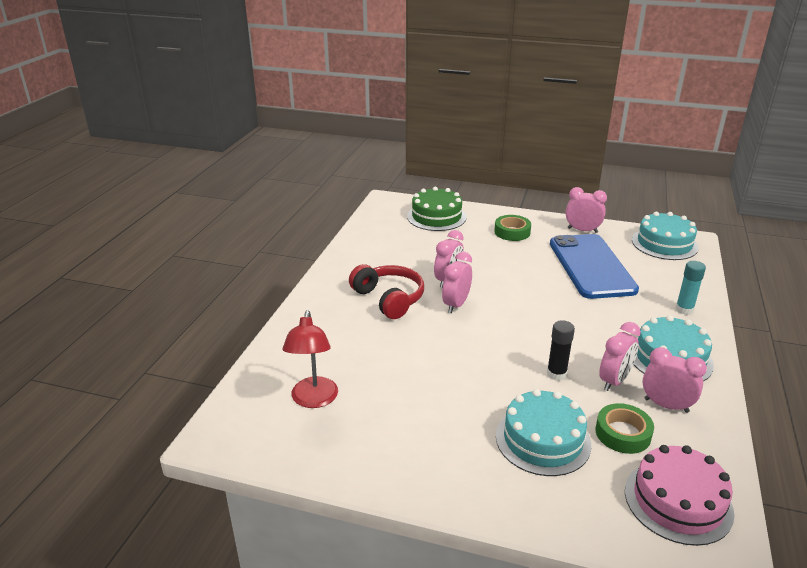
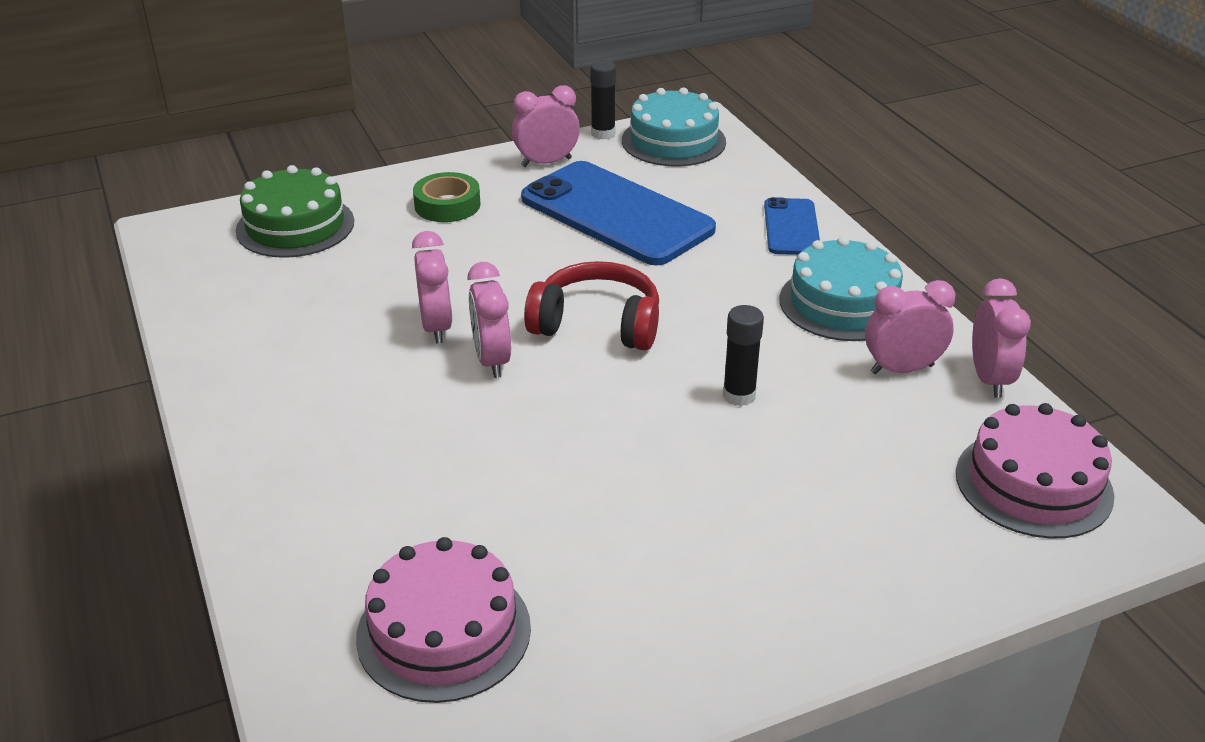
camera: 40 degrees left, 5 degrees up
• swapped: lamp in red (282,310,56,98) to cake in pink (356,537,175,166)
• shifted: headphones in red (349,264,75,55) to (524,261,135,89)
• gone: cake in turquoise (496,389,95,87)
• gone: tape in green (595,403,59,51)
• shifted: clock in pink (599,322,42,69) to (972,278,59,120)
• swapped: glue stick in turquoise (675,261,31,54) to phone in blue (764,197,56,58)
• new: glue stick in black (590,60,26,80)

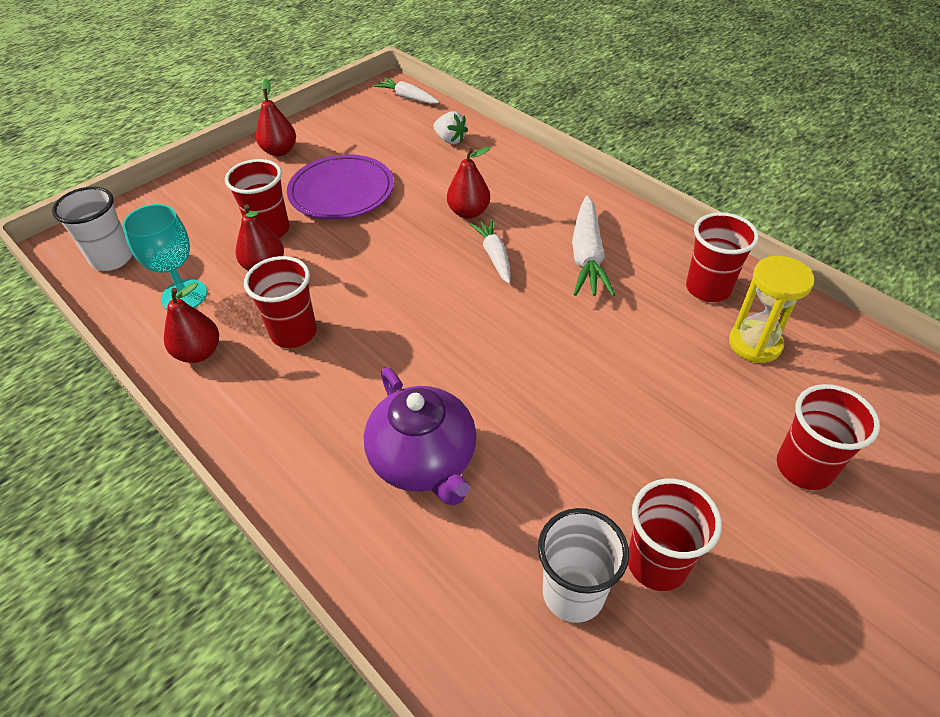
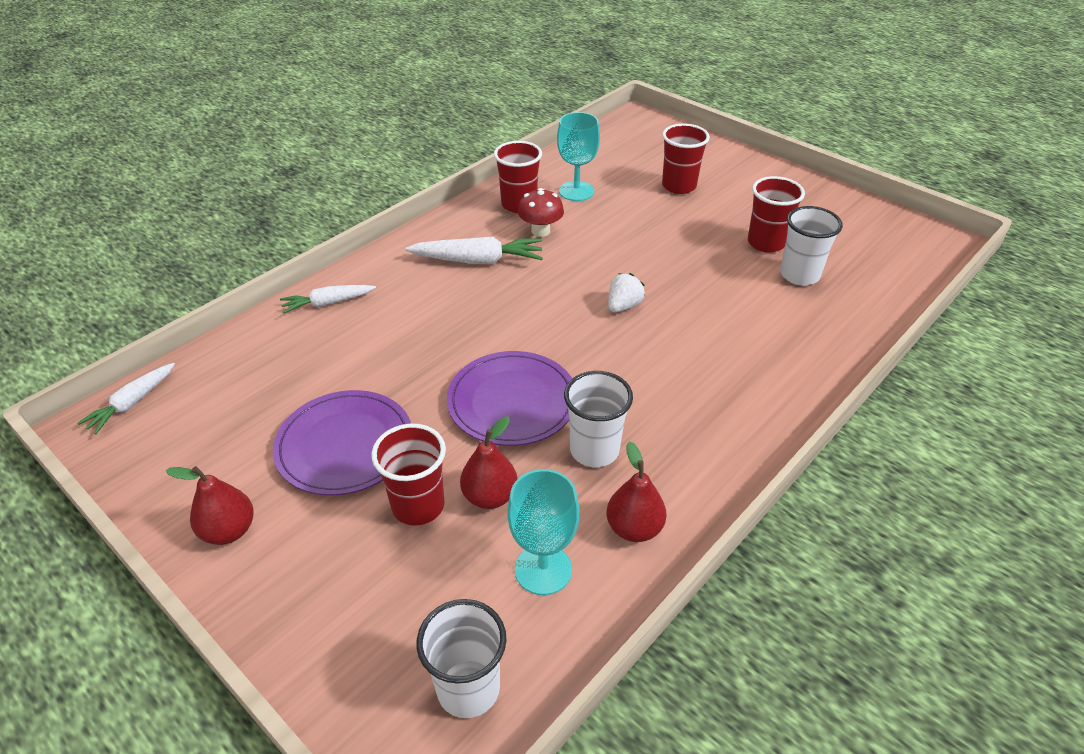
camera: 95 degrees left, 5 degrees down
• repainted: cup in red (244,256,73,92) to cup in white (564,371,69,96)
• gone: teapot in purple (364,367,113,139)
• shifted: strawberry in white (433,111,35,33) to (608,273,37,40)
• gone: pear in red (447,147,44,72)
• shifted: carrot in white (470,219,40,65) to (280,285,96,29)
• swapped: hourglass in yellow (729,256,85,107) to goblet in turquoise (557,112,43,89)
• new: plate in purple (447,351,125,95)
• new: mushroom in red (518,188,46,49)

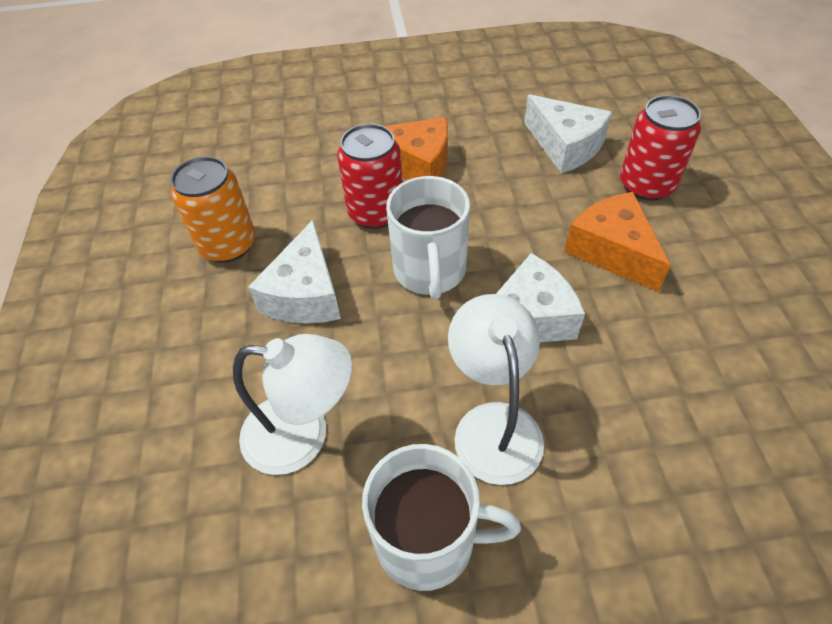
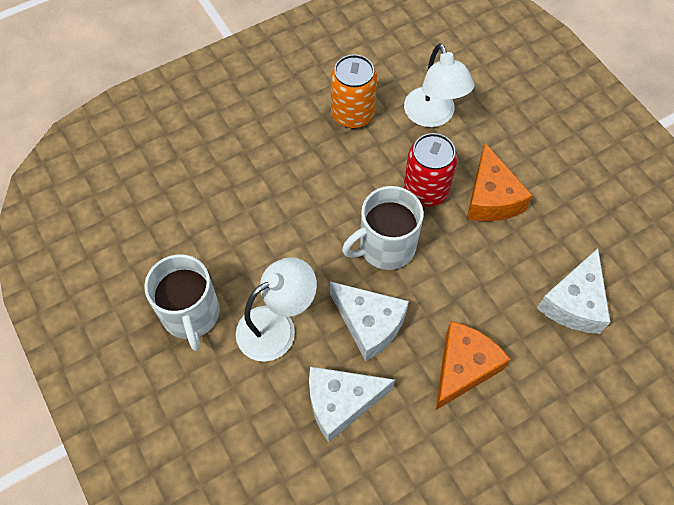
camera: 65 degrees right, 10 degrees up
• shifted: lamp in white (233,334,119,141) to (404,43,70,84)
• shifted: cheese in white (248,220,93,104) to (309,367,86,75)
• gone: can in red (620,95,81,106)

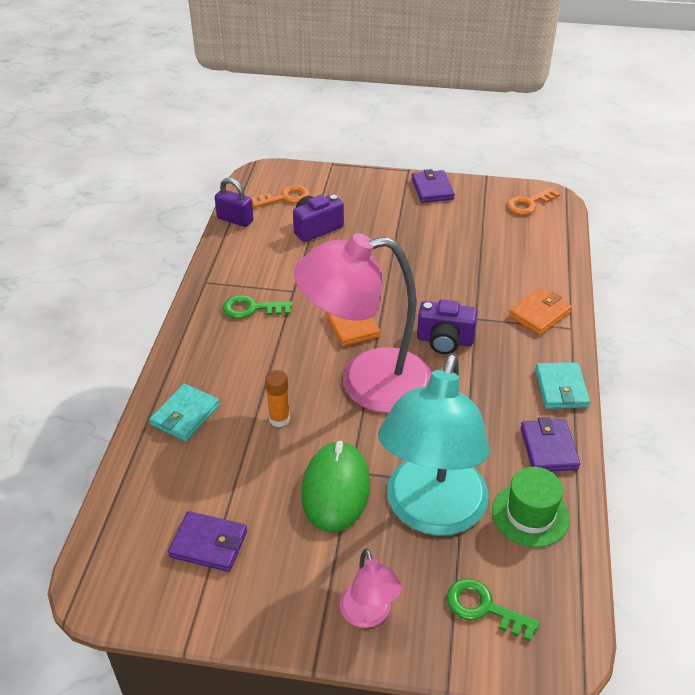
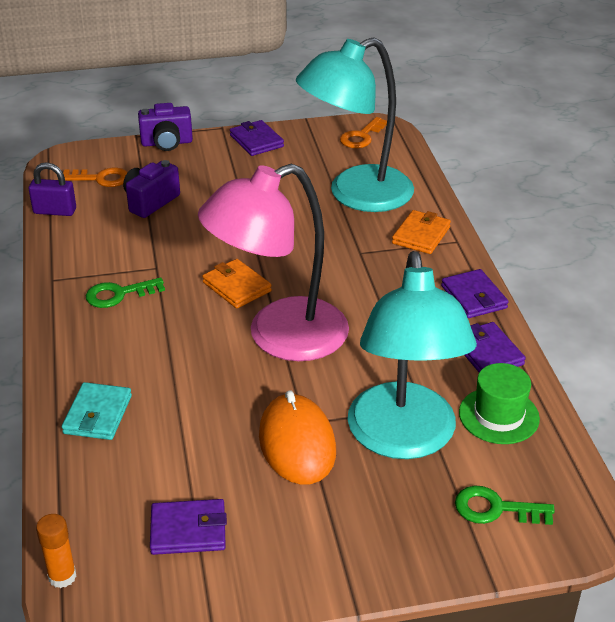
camera: 20 degrees left, 5 degrees down
• rotated: key in orange (251,185,59,23) = (63,168,65,19) 45 degrees clockwise
• shifted: glue stick in orange (265,370,25,57) to (36,514,41,74)
• repainted: mouse in green (301,441,69,91) to mouse in orange (259,390,77,95)
• gone: lamp in pink (339,548,63,80)
• shifted: camera in purple (417,299,61,55) to (138,103,55,48)
• repainted: wallet in turquoise (535,362,55,47) to wallet in purple (441,269,68,49)
• new: lamp in turquoise (296,37,118,175)

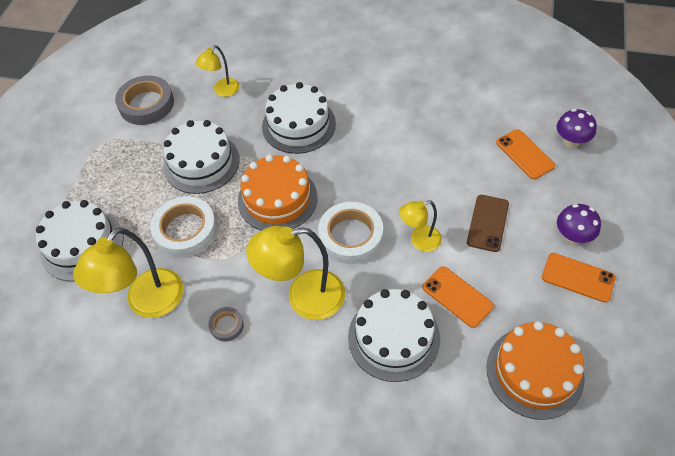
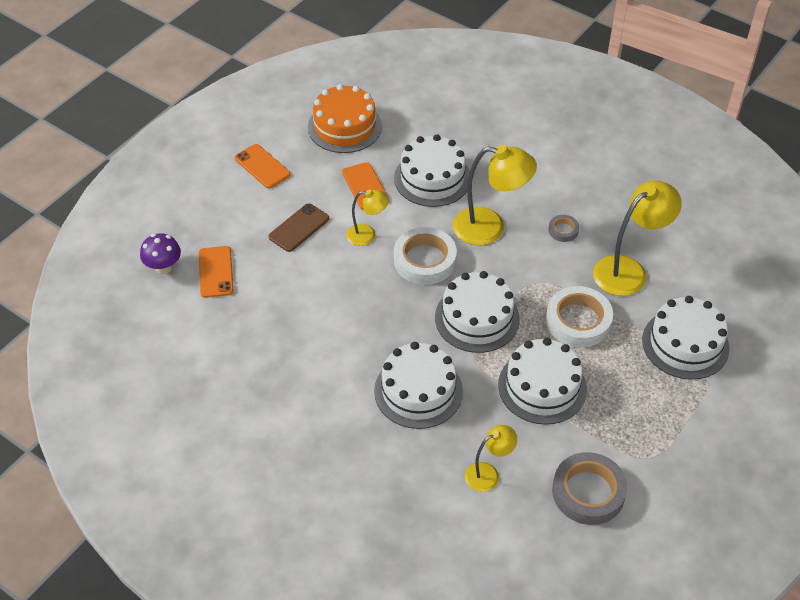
camera: 160 degrees left, 5 degrees down
• repainted: cake in orange (238,154,79,77) to cake in white (435,271,85,82)
• gone: mushroom in purple (557,204,44,41)

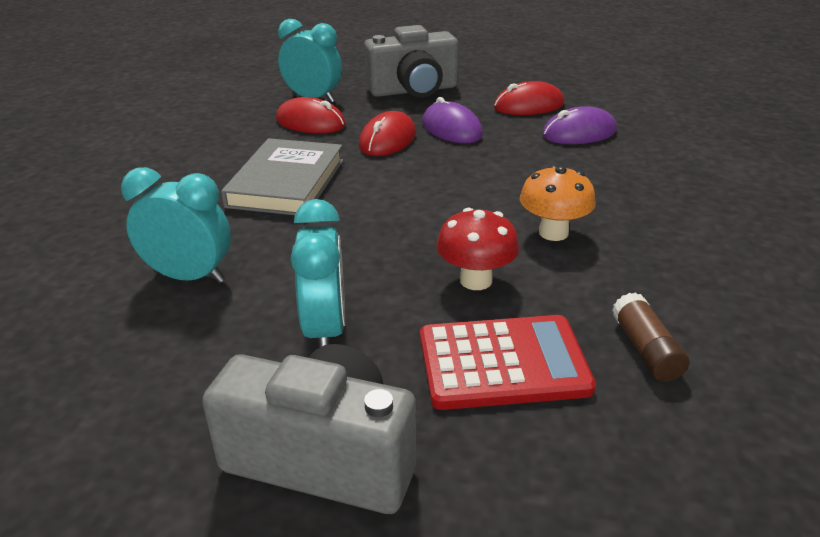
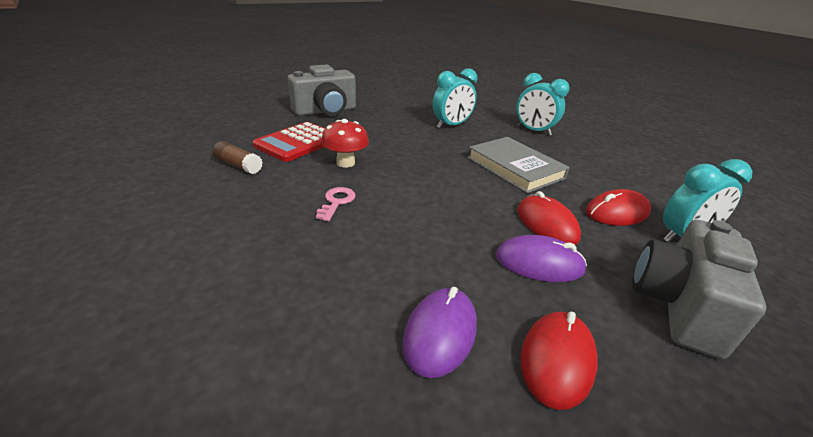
camera: 130 degrees right, 0 degrees up
• shifted: clock in turquoise (291,199,54,149) to (516,73,54,63)
• swapped: mushroom in orange (520,165,76,76) to key in pink (316,187,39,35)

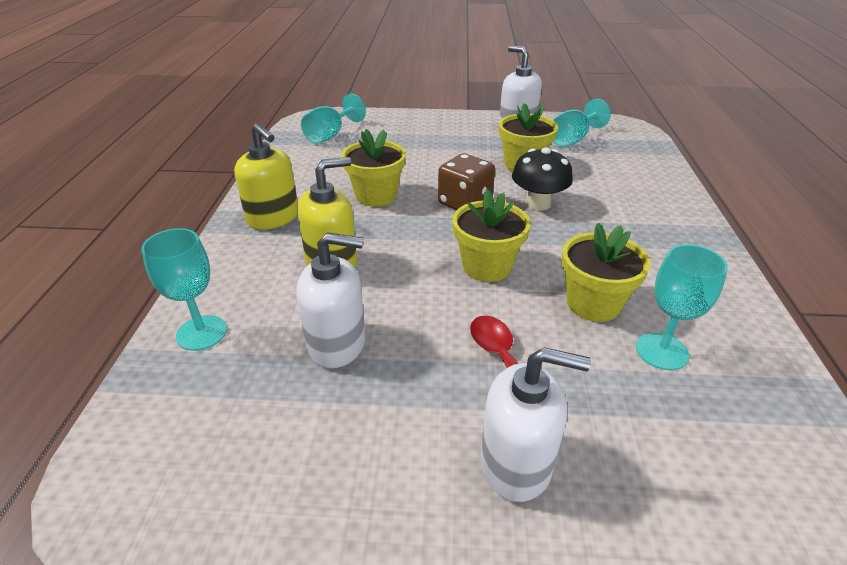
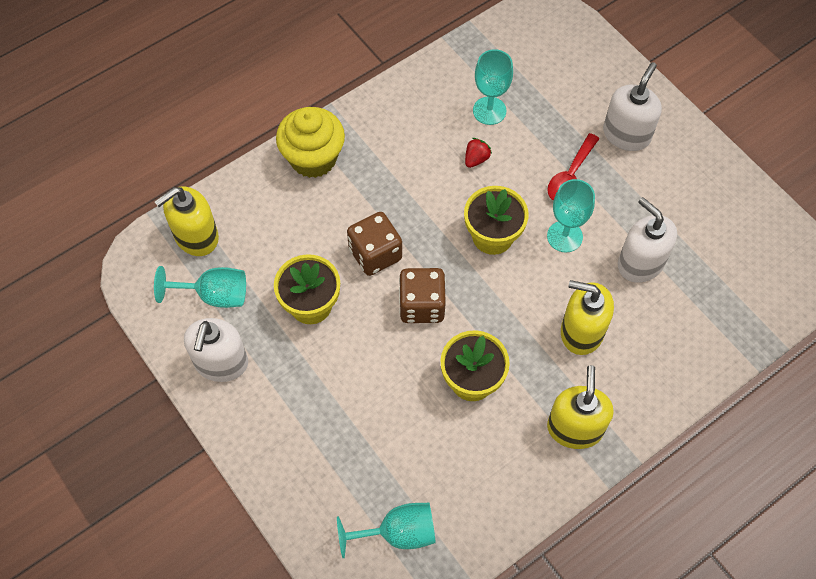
camera: 130 degrees left, 25 degrees up
• shifted: goblet in turquoise (141,228,86,123) to (547,179,48,74)
• rotated: soap dispenser in white (481,347,110,155) = (603,62,59,89) 60 degrees clockwise
• swapped: mushroom in black (512,147,61,63) to dice in brown (347,212,55,64)
• swapped: flower pot in yellow (562,223,88,99) to strawberry in red (465,138,27,30)
• new: soap dispenser in yellow (154,187,65,69)
• new: cupcake in yellow (276,107,69,71)

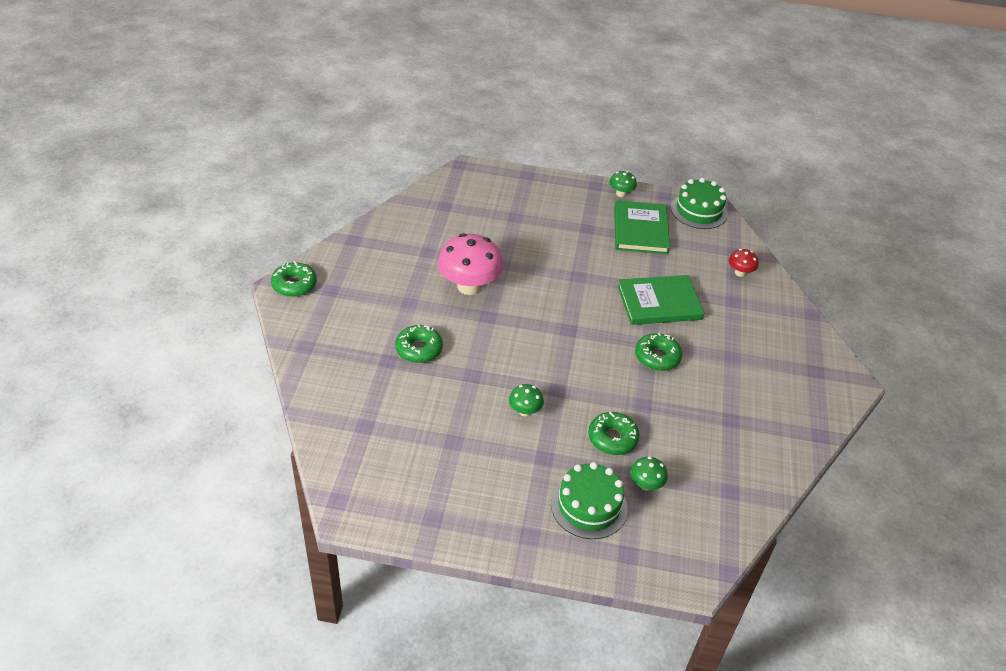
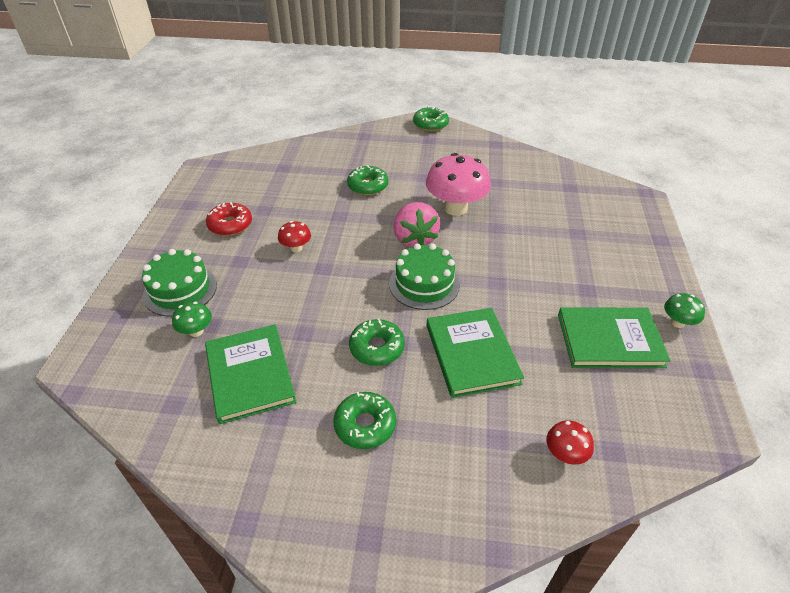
camera: 90 degrees right, 0 degrees up
• repainted: mushroom in green (509,384,35,32) to mushroom in red (278,221,33,31)
• shifted: donut in green (588,412,52,43) to (333,392,63,57)
• shifted: cake in green (671,178,57,51) to (389,243,71,67)
• new: book in green (205,324,91,100)
• new: donut in red (206,202,46,34)
• new: strawberry in pink (393,202,47,45)

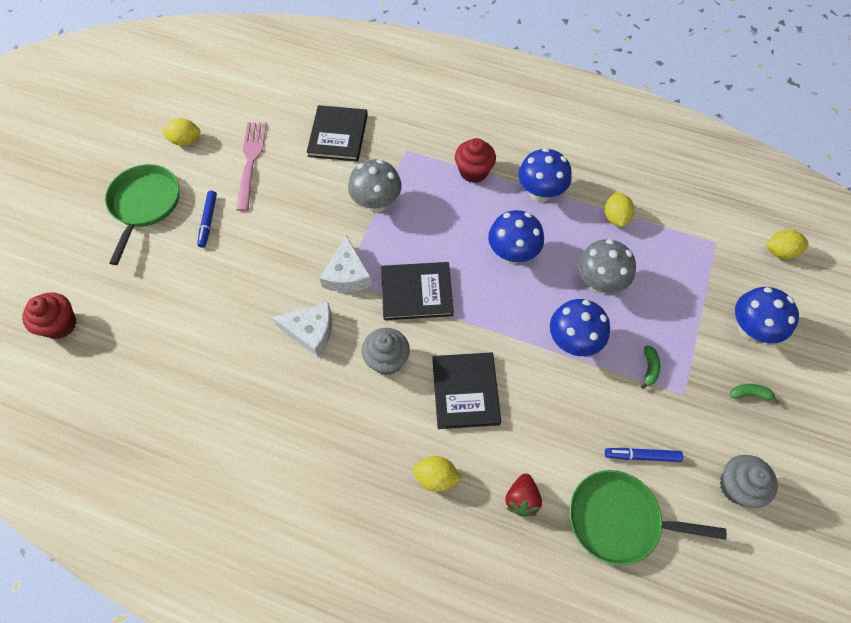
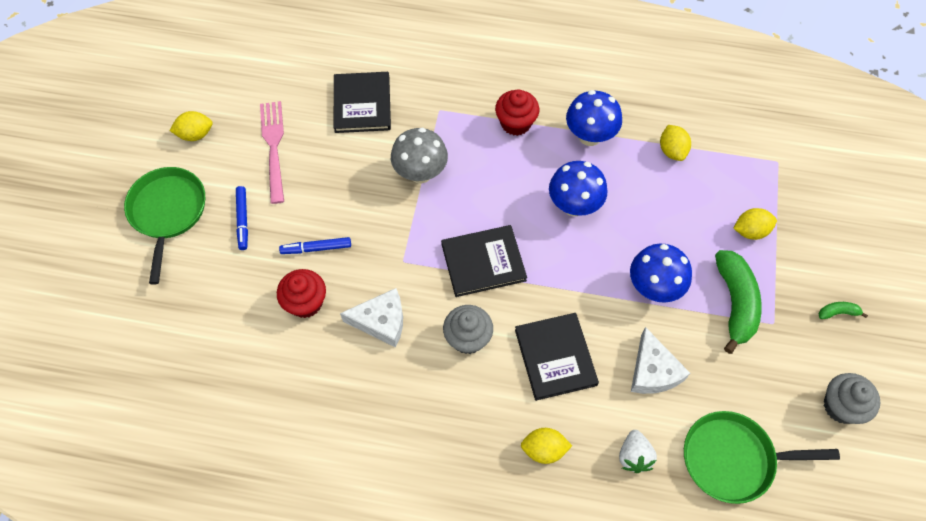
camera: 10 degrees left, 0 degrees up
• shifted: cupcake in red (22,292,54,47) to (277,269,49,49)
• shifted: cheese in white (320,235,52,57) to (631,327,59,67)
• repainted: strawberry in red (505,474,37,42) to strawberry in white (619,430,38,43)
• gone: mushroom in grey (578,239,58,54)
• shifted: marker in blue (605,448,78,14) to (279,237,72,17)
• scaled: banana in green (641,345,19,44) = (715,250,47,104) x2.28
• gone: mushroom in blue (735,287,64,56)
• shifted: lemon in yellow (766,230,43,29) to (733,208,44,32)

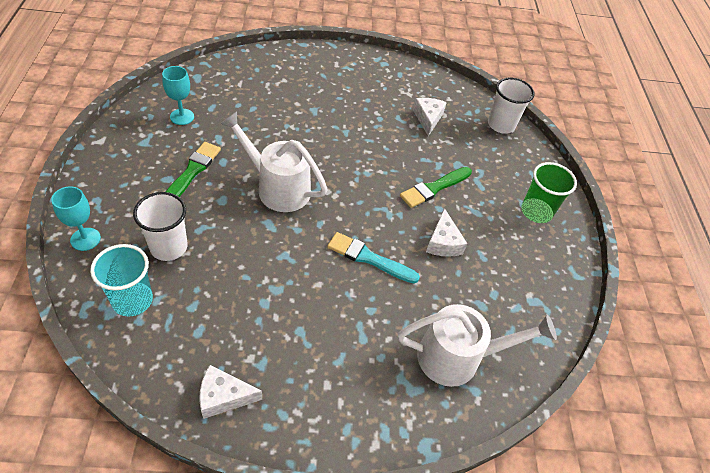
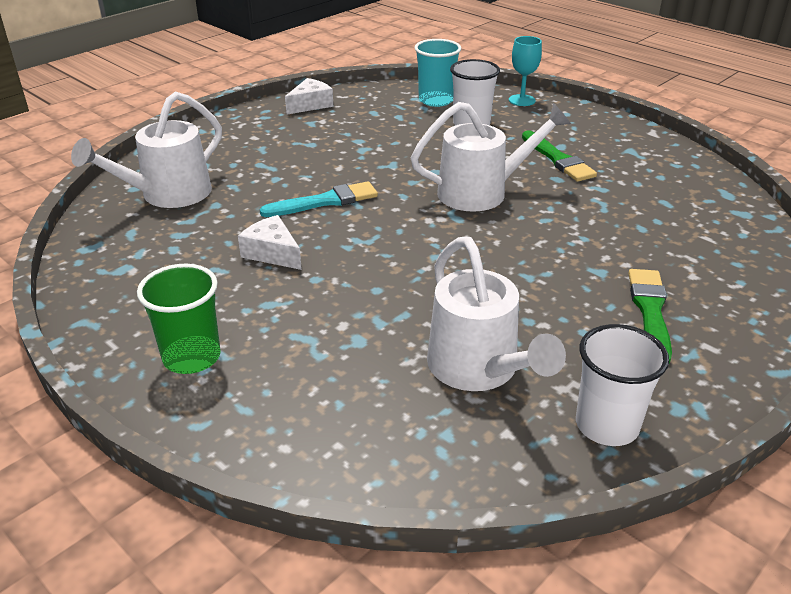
camera: 140 degrees right, 15 degrees down
• gone: goblet in turquoise (162,66,32,59)
• shifted: brush in green (400,167,72,41) to (629,269,43,95)
• swapped: cheese in white (413,98,34,38) to watering can in white (427,237,139,154)
• shifted: cup in white (488,77,47,57) to (576,324,93,122)

